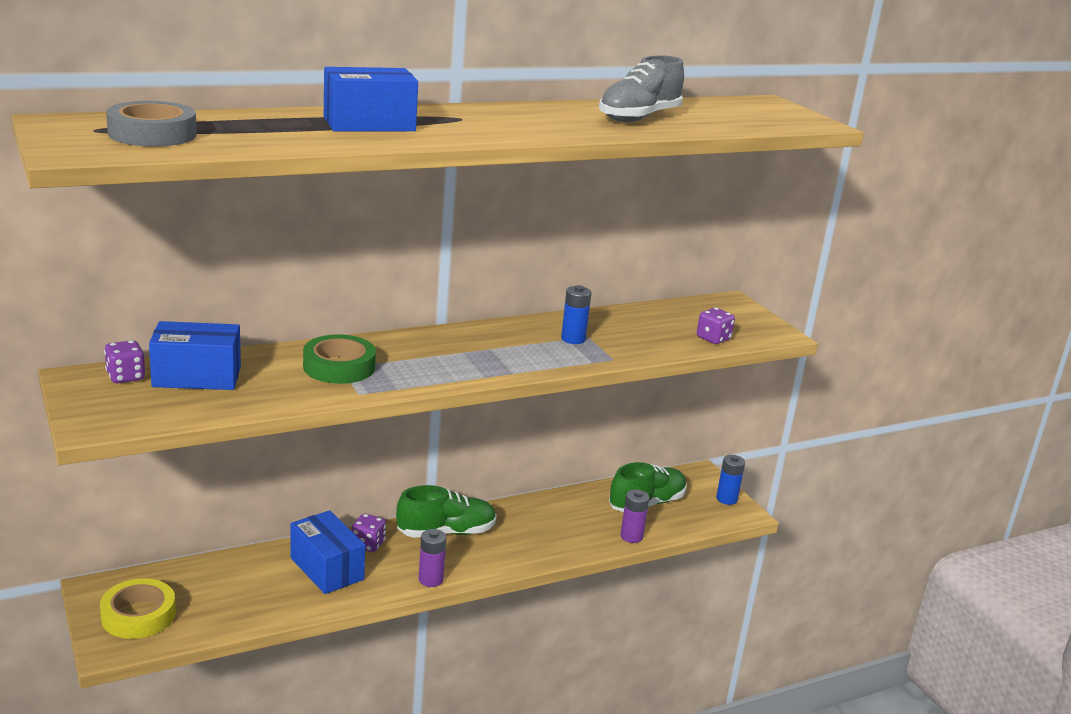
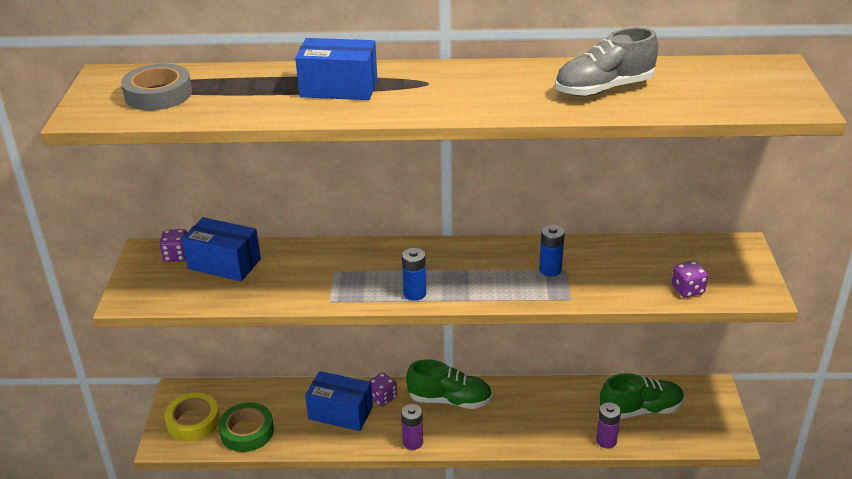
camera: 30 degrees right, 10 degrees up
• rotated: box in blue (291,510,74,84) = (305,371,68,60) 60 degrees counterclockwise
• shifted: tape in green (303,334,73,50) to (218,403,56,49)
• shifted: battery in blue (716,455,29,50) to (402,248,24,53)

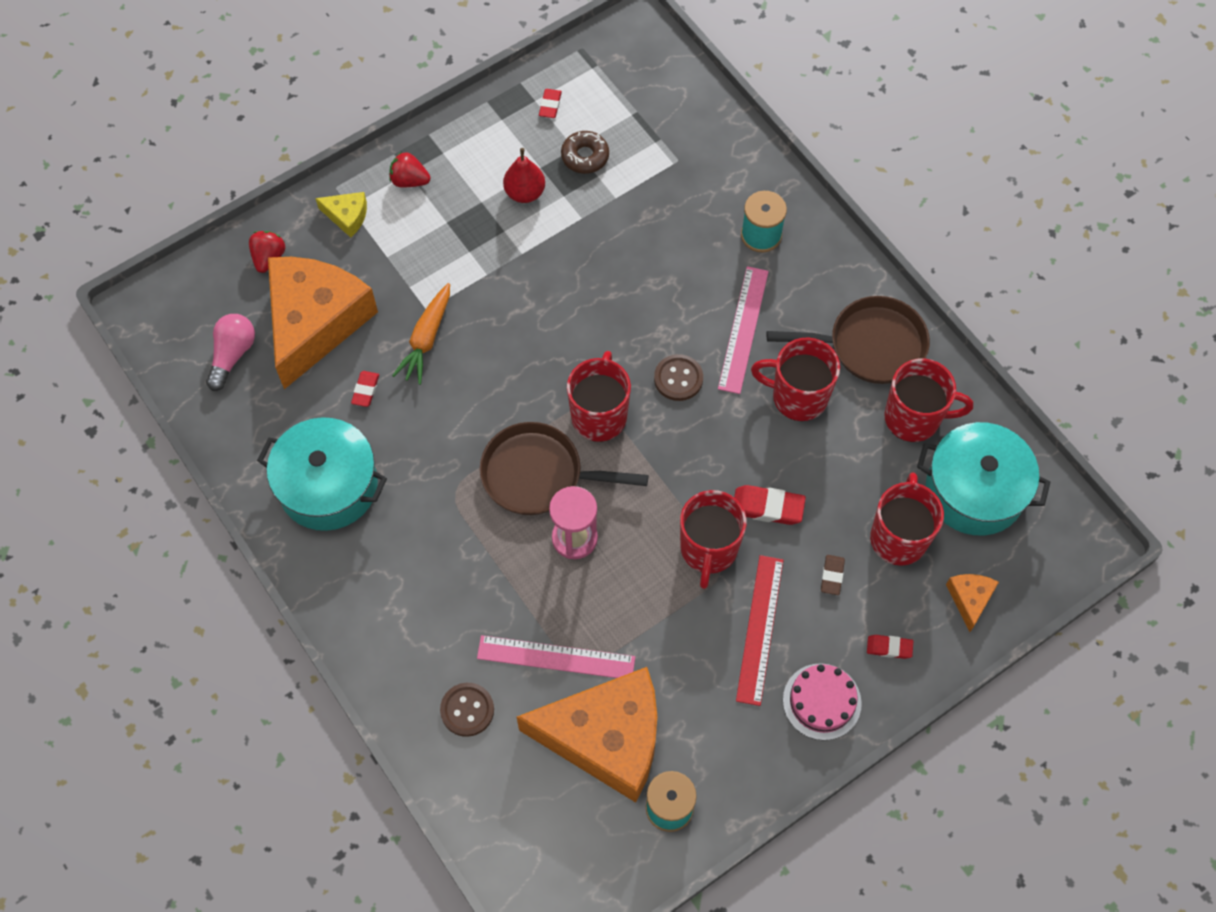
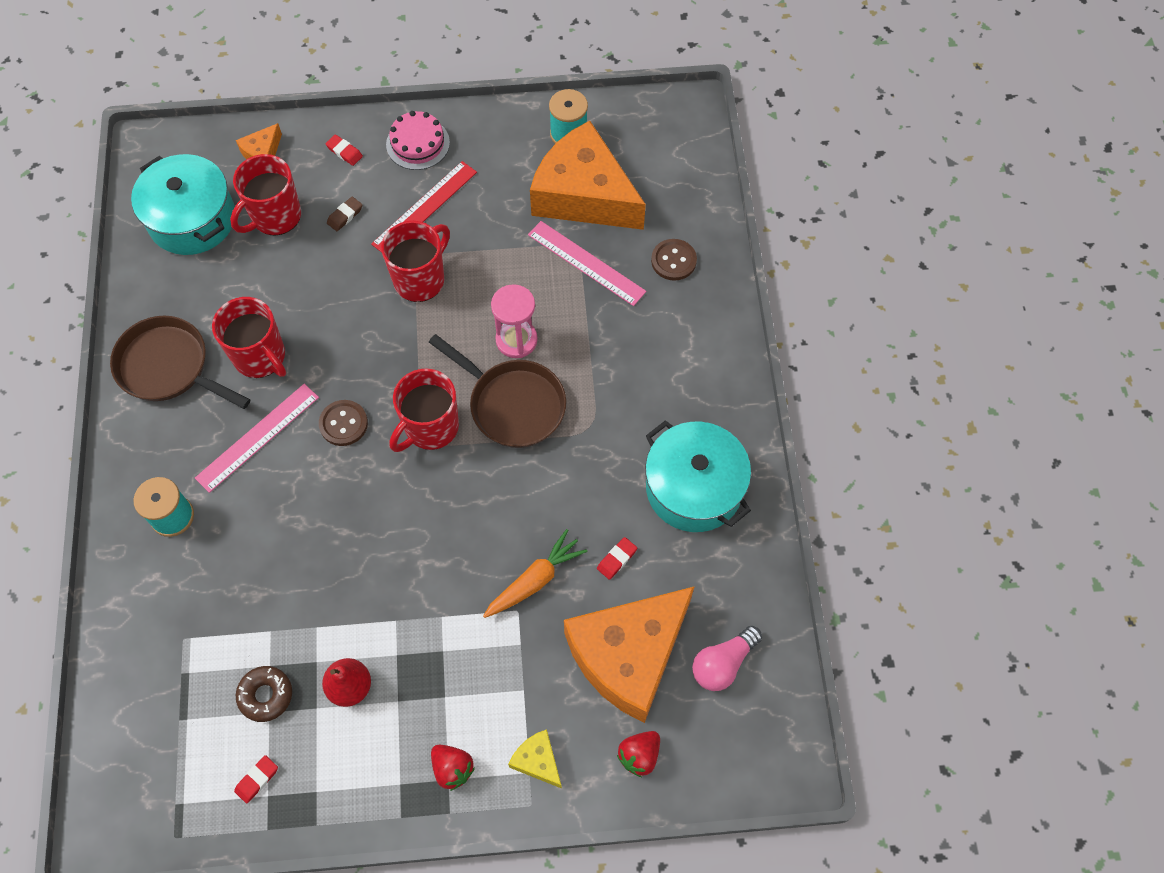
camera: 150 degrees left, 0 degrees up
• gone: eraser in red (734,485,72,40)
• gone: mug in red (884,359,89,83)

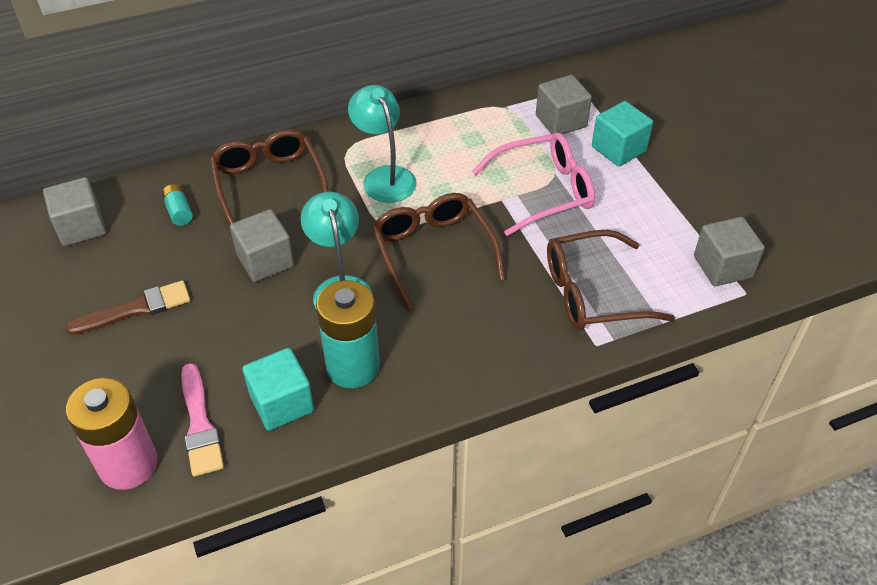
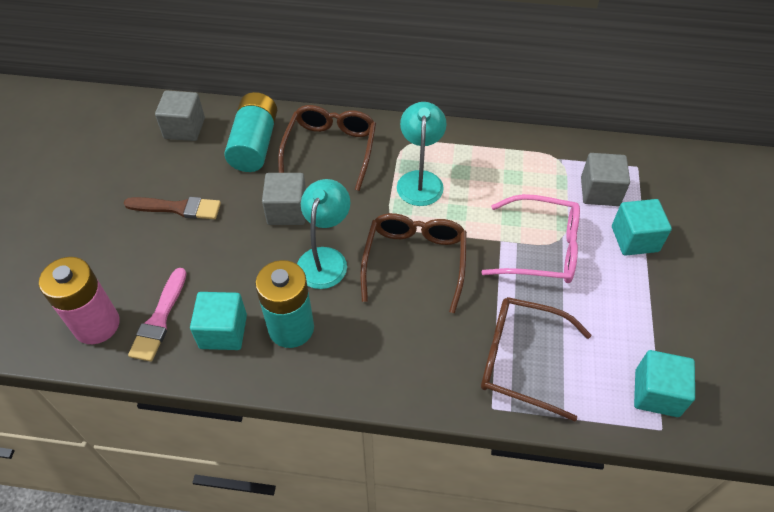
camera: 30 degrees right, 5 degrees up
• scaled: battery in turquoise (162,184,31,42) = (224,92,53,80) x2.22
• repainted: cube in grey (694,217,71,69) to cube in turquoise (634,350,61,67)

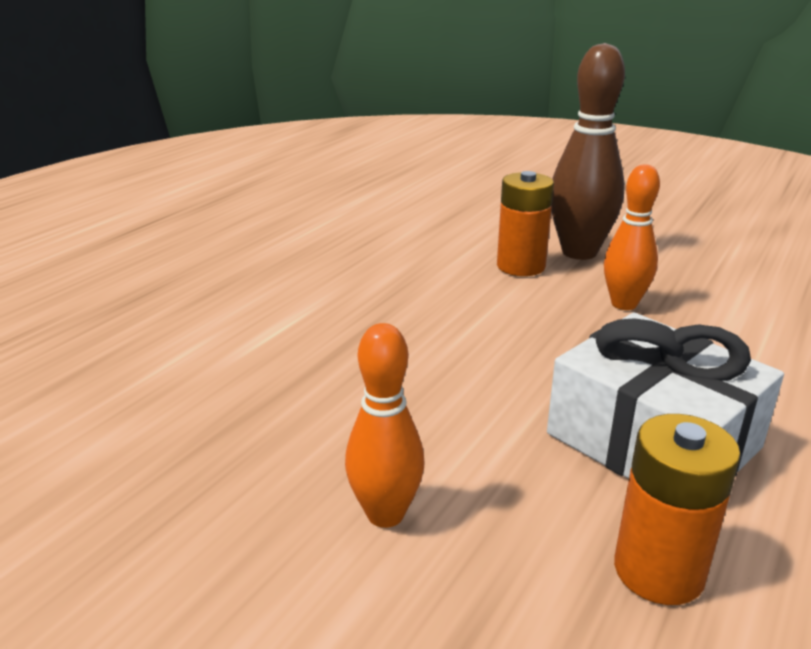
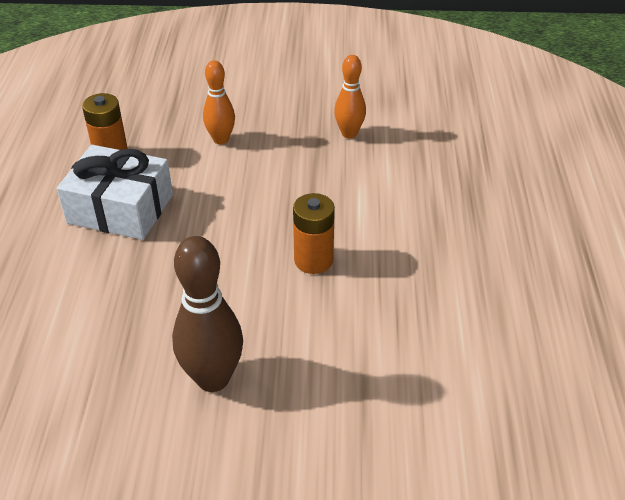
camera: 150 degrees right, 15 degrees up
• shifted: battery in orange (497,171,57,105) to (293,193,42,81)
• shifted: bowling pin in orange (604,164,56,146) to (334,55,32,83)

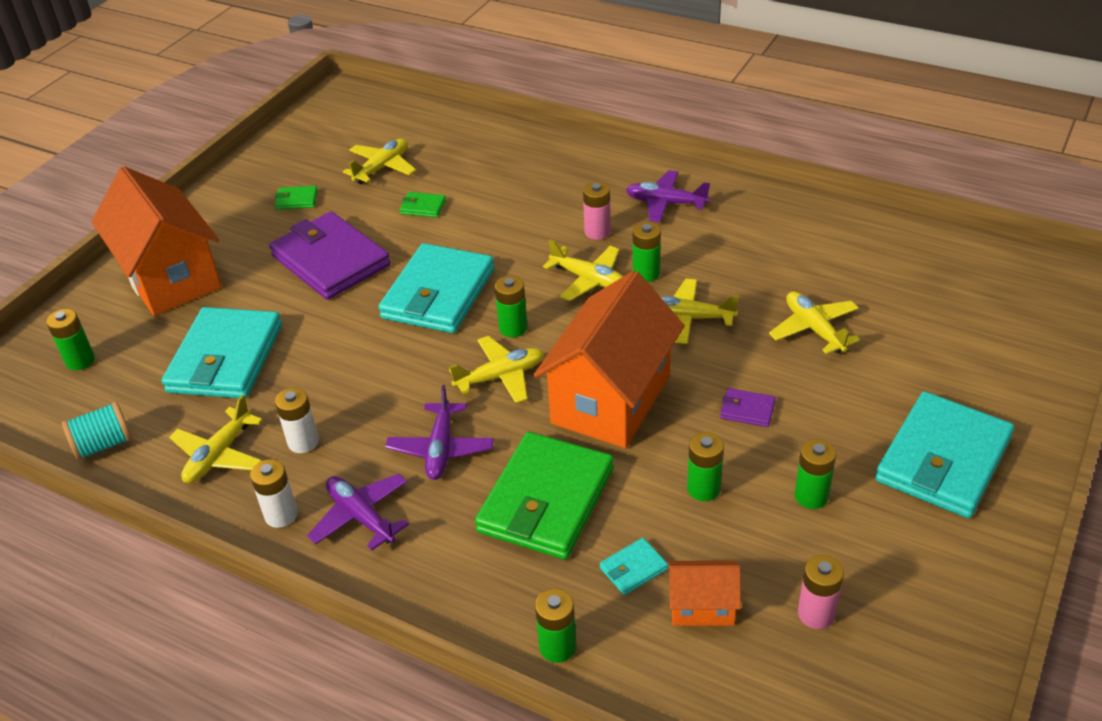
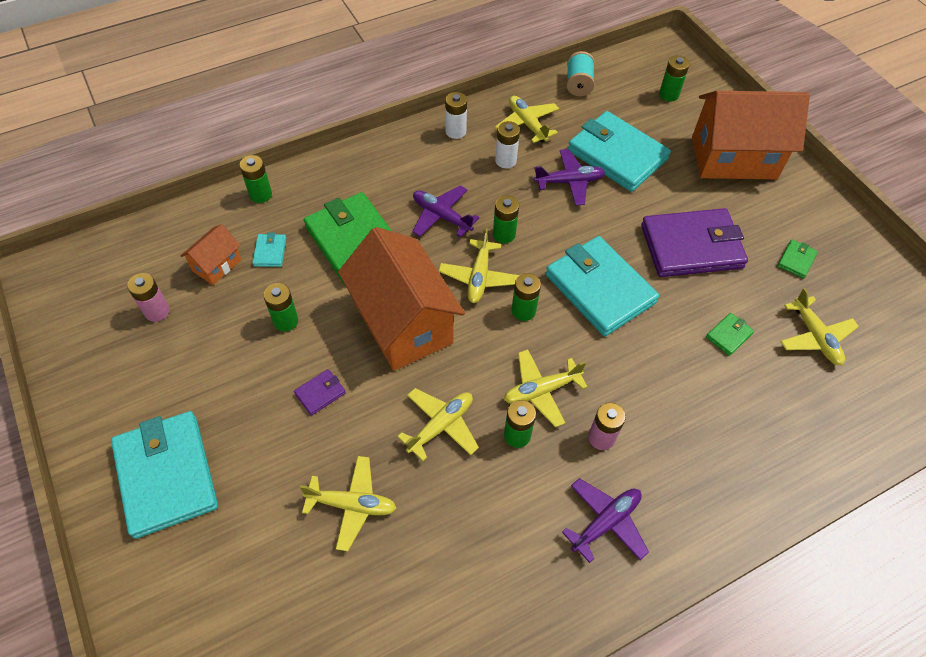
camera: 120 degrees right, 15 degrees up
• shifted: plane in purple (307,474,102,76) to (534,149,71,57)
• shifted: battery in green (794,439,42,70) to (493,196,26,47)

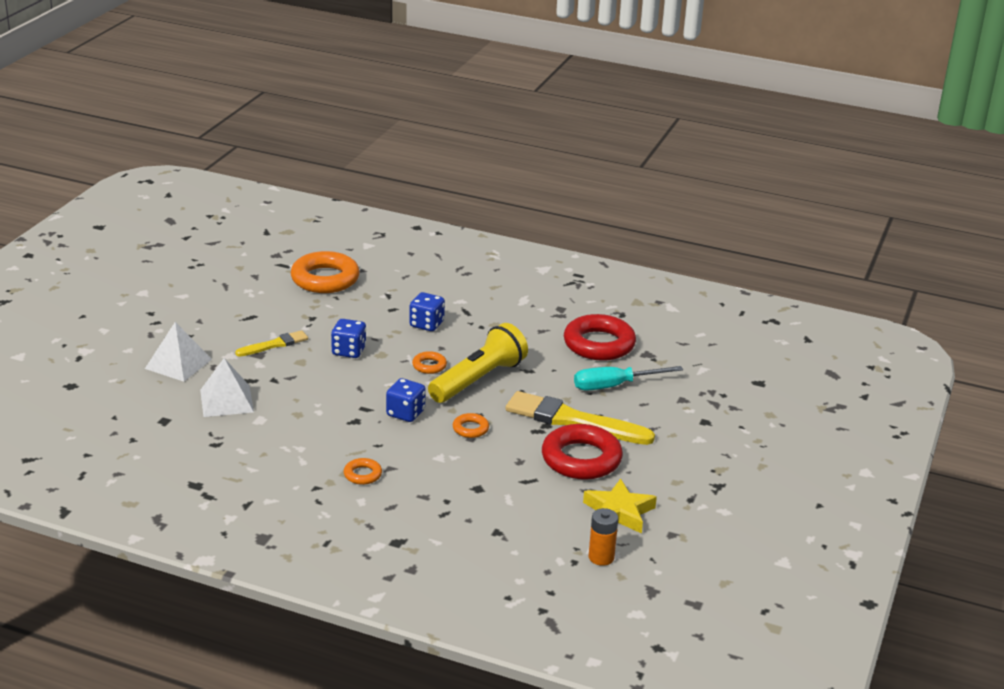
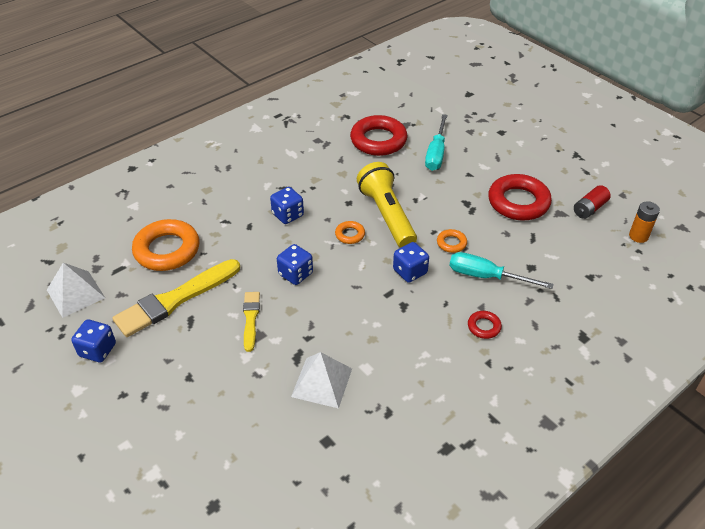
camera: 60 degrees left, 15 degrees up
• shifted: pyramid in white (145,322,67,60) to (47,263,58,55)
• repainted: ring in orange (344,458,38,27) to ring in red (468,311,34,28)
• shifted: brush in yellow (506,391,149,54) to (112,259,128,78)
• swapped: star in yellow (583,478,74,56) to battery in red (574,185,37,34)
• new: dice in blue (71,319,45,43)
• new: screwdriver in turquoise (449,252,105,37)

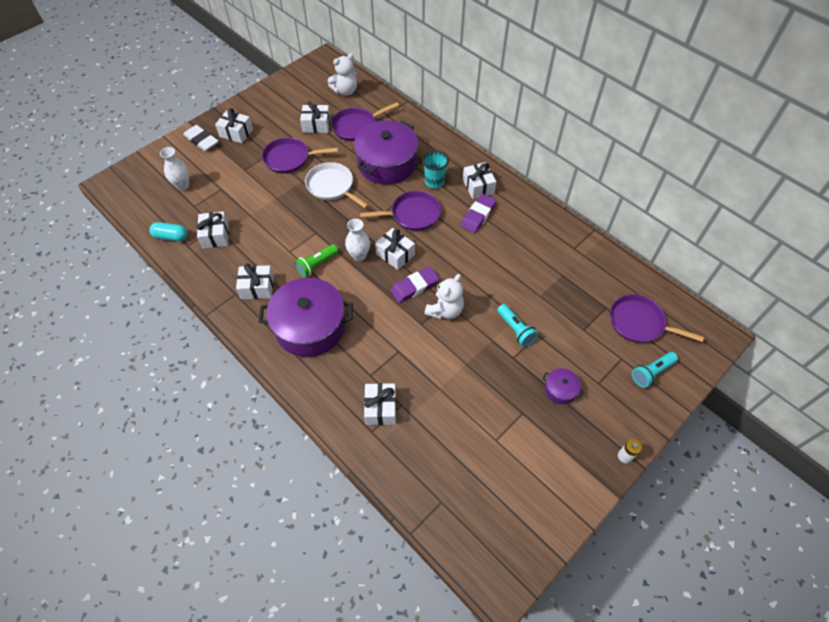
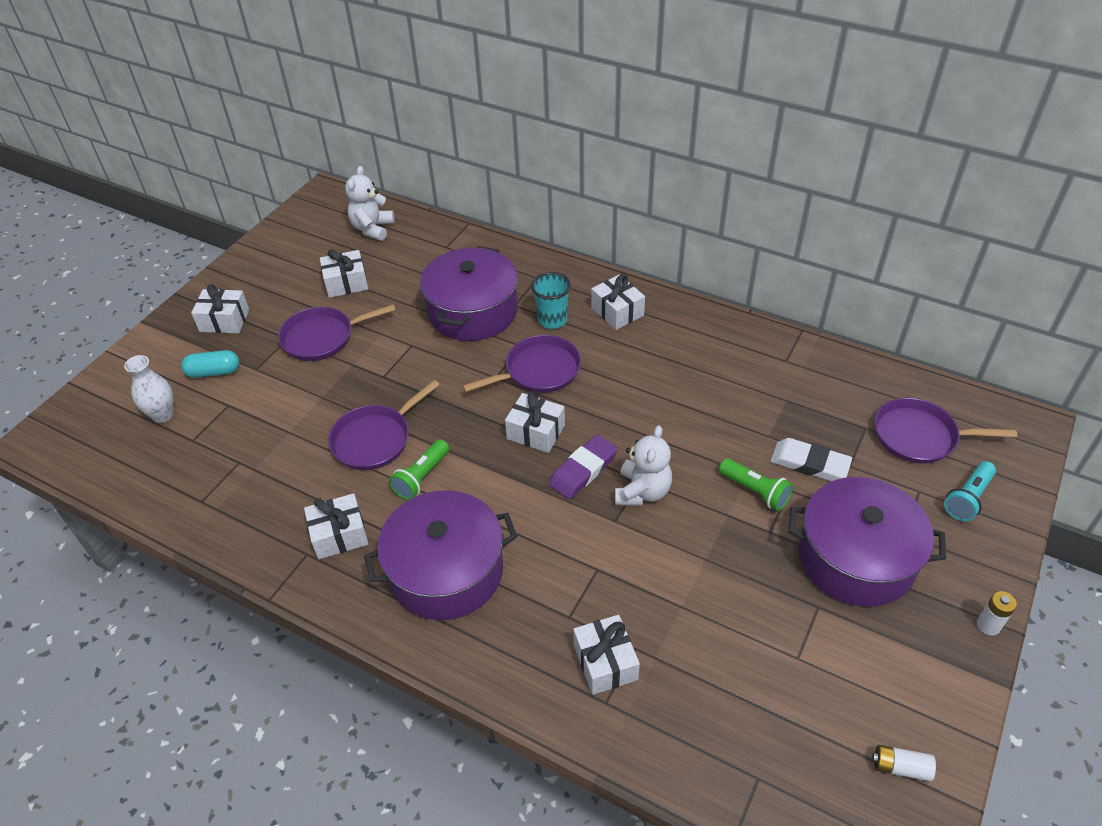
camera: 15 degrees left, 10 degrees down
• shifted: capsule in turquoise (149,222,39,19) to (181,350,58,28)
• shifted: eraser in white (183,125,36,26) to (770,438,82,43)
• gone: gift in white (197,211,32,37)
• gone: pan in white (305,162,64,46)
• rotated: teddy bear in white (328,54,29,42) = (345,166,49,75) 150 degrees clockwise
• shifted: pan in purple (331,102,68,39) to (328,380,112,90)
• gone: vase in white (345,219,25,43)
• gone: eraser in purple (460,194,36,39)
• repainted: flashlight in turquoise (497,304,41,43) to flashlight in green (719,458,74,53)
• scaled: pot in purple (543,368,41,36) = (788,477,158,130) x2.34
• new: battery in white (872,745,64,37)

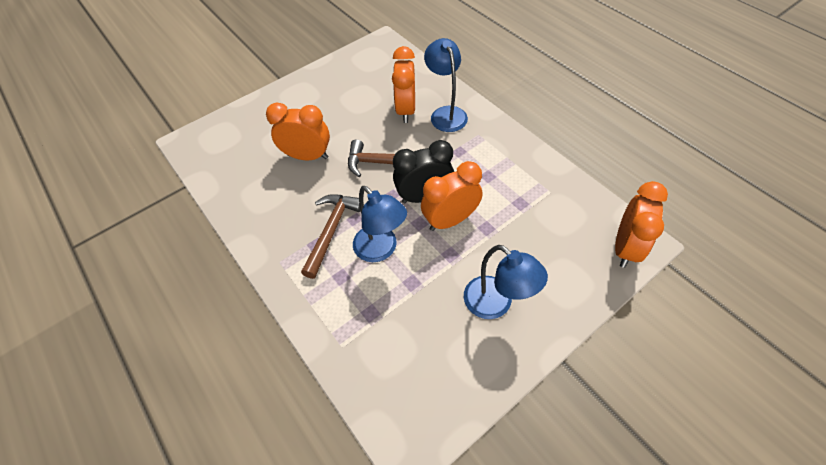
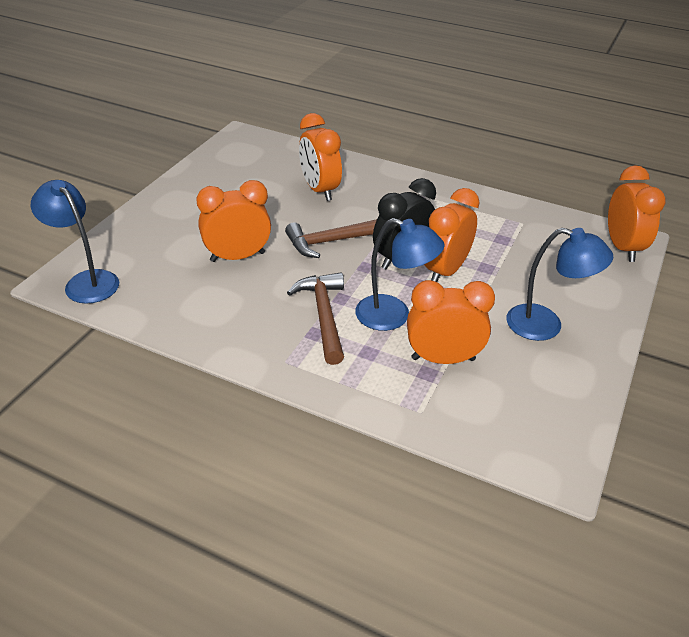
camera: 30 degrees left, 15 degrees down
• shifted: lamp in blue (424,38,44,94) to (31,180,88,124)
• new: clock in orange (407,280,88,84)

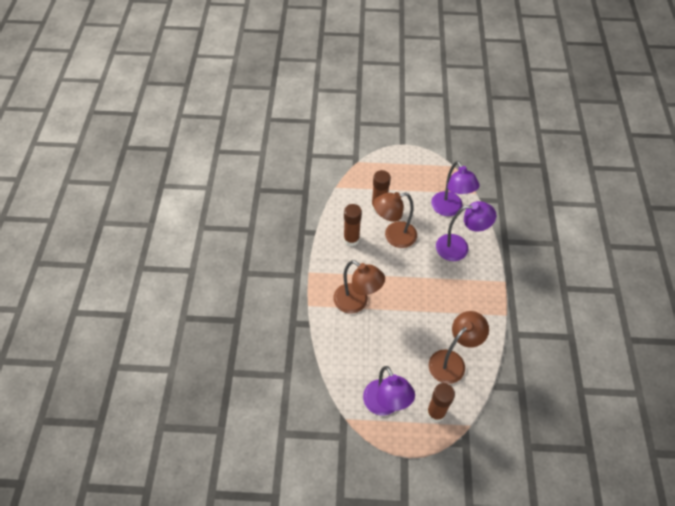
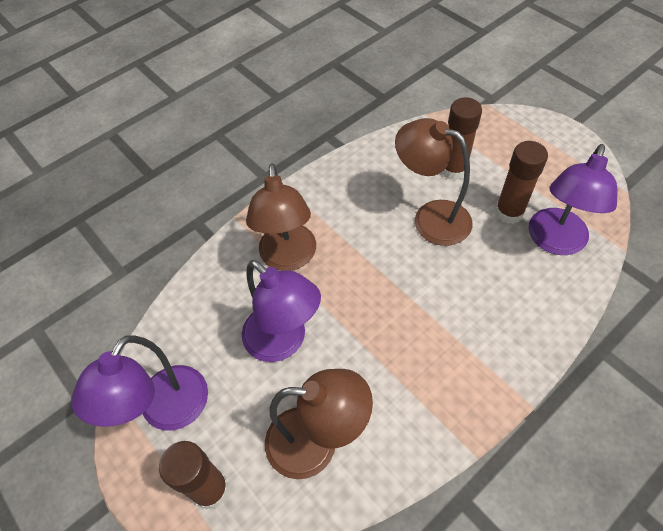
camera: 50 degrees right, 0 degrees up
• shifted: glue stick in brown (344,204,18,42) to (495,141,53,83)
• shifted: lamp in purple (436,201,60,60) to (242,260,79,102)

